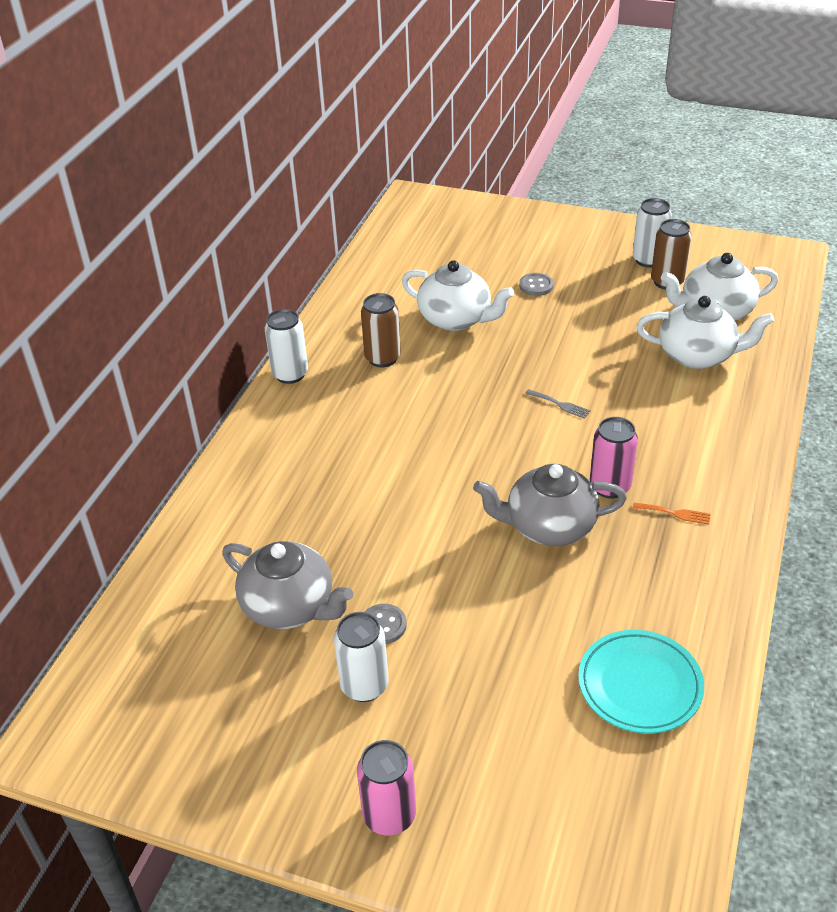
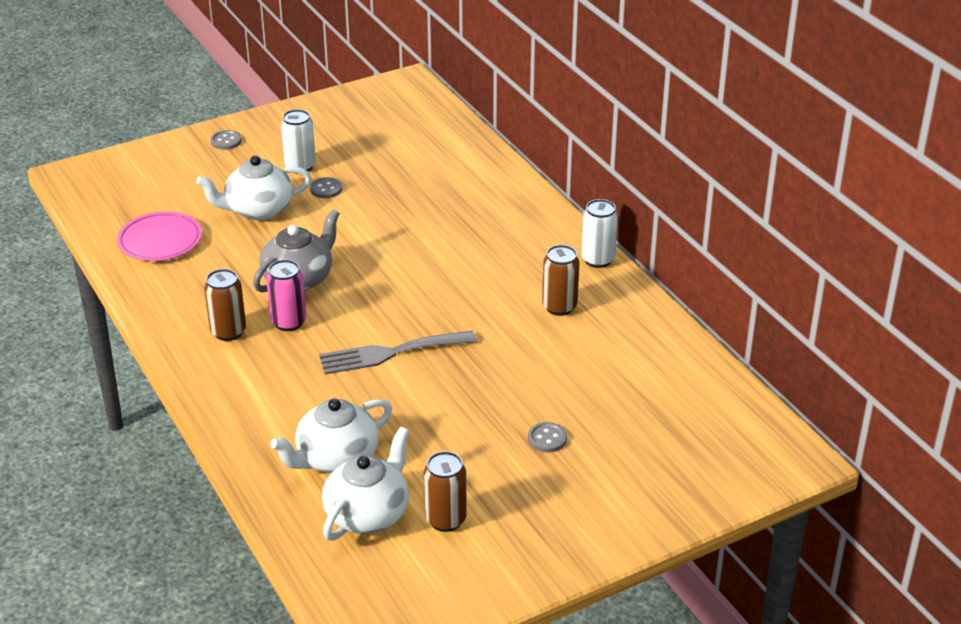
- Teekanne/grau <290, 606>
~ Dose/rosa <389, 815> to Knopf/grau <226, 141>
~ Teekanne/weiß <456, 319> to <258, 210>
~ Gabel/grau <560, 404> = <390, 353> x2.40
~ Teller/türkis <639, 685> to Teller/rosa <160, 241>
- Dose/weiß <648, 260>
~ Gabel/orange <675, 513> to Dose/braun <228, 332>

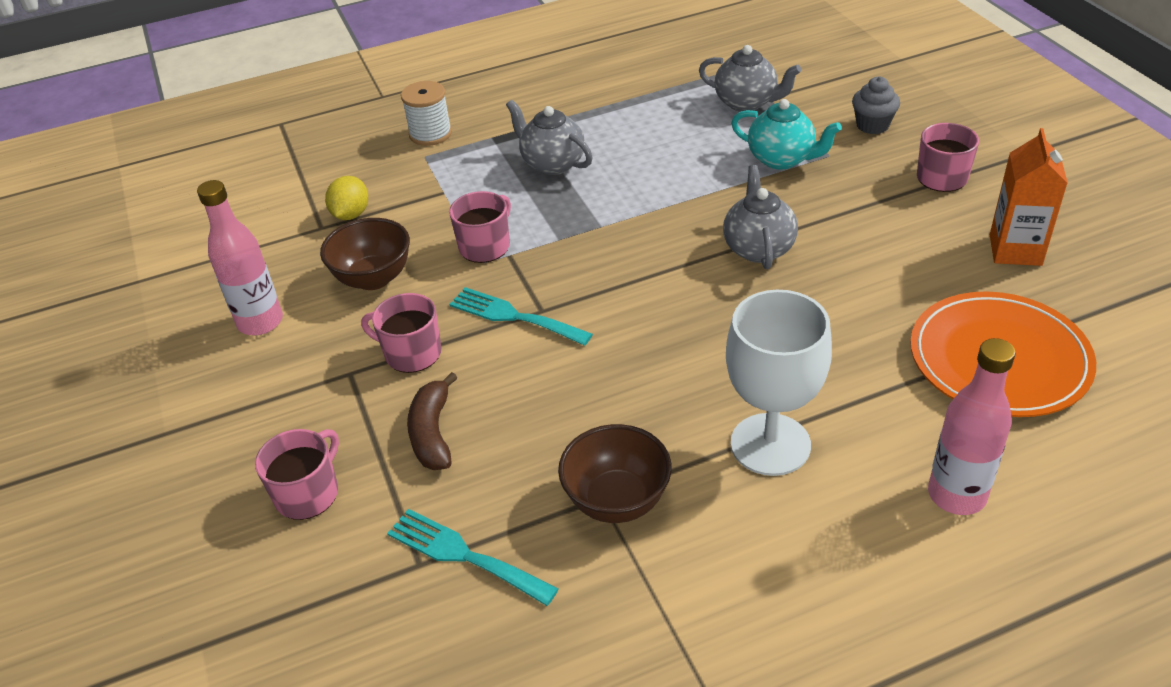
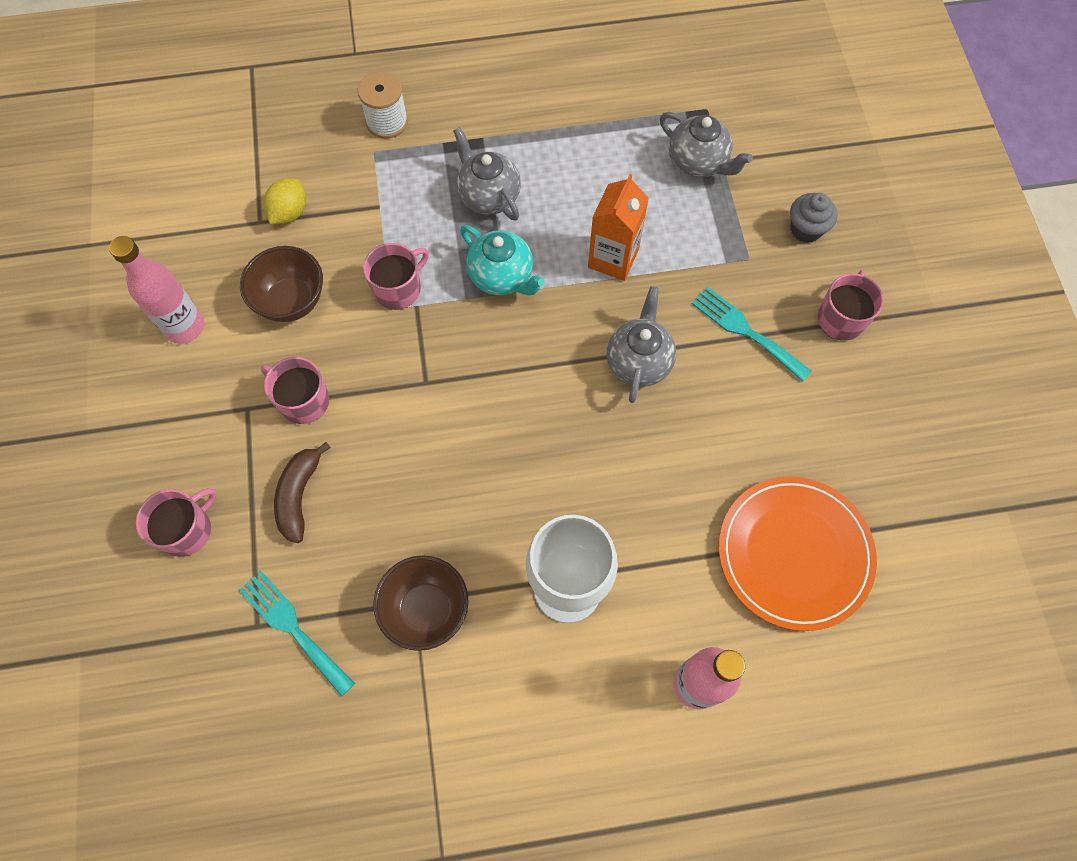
~ Gabel/türkis <513, 316> to <745, 331>
~ Teekanne/türkis <782, 159> to <502, 277>
~ Getränkekarton/orange <1015, 250> to <613, 258>

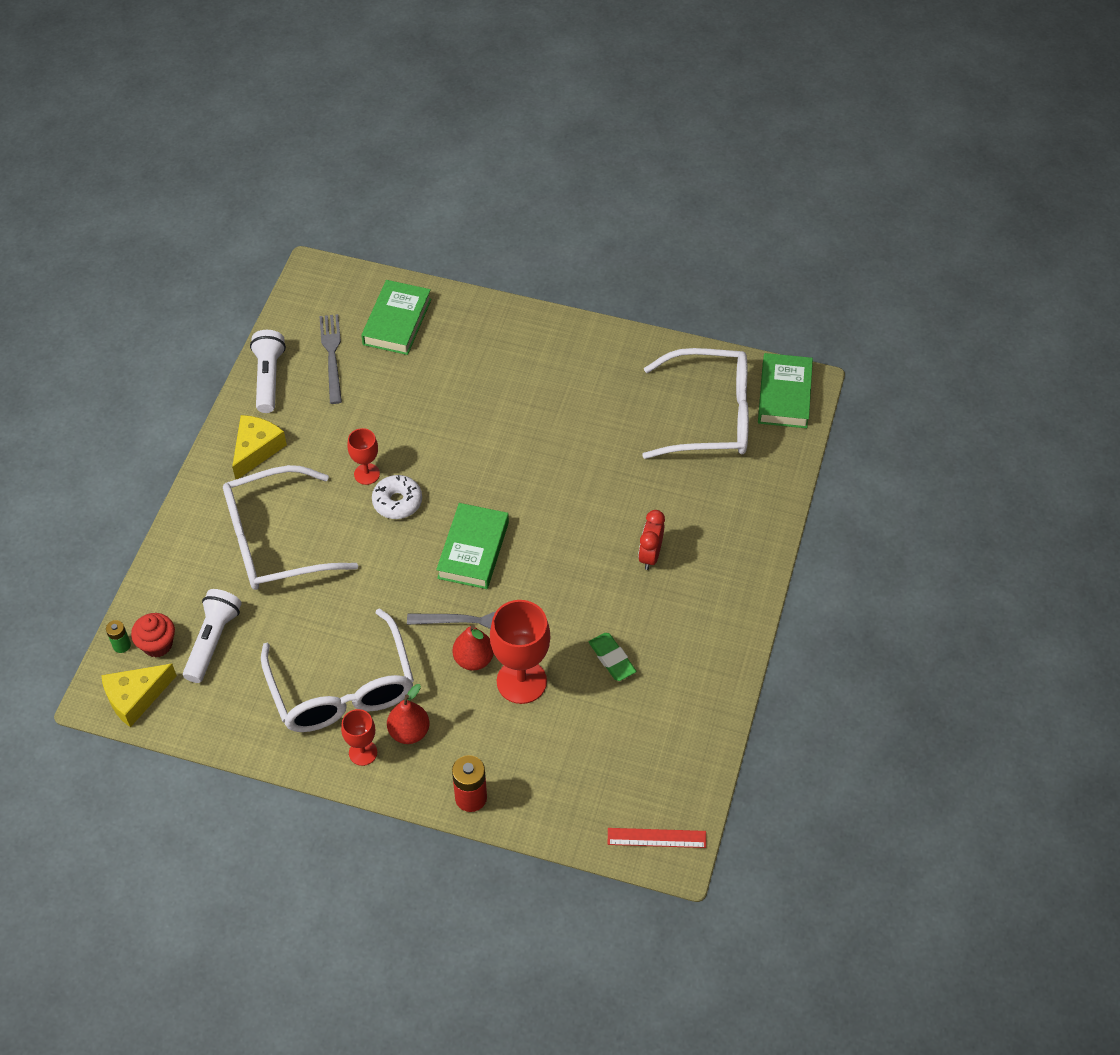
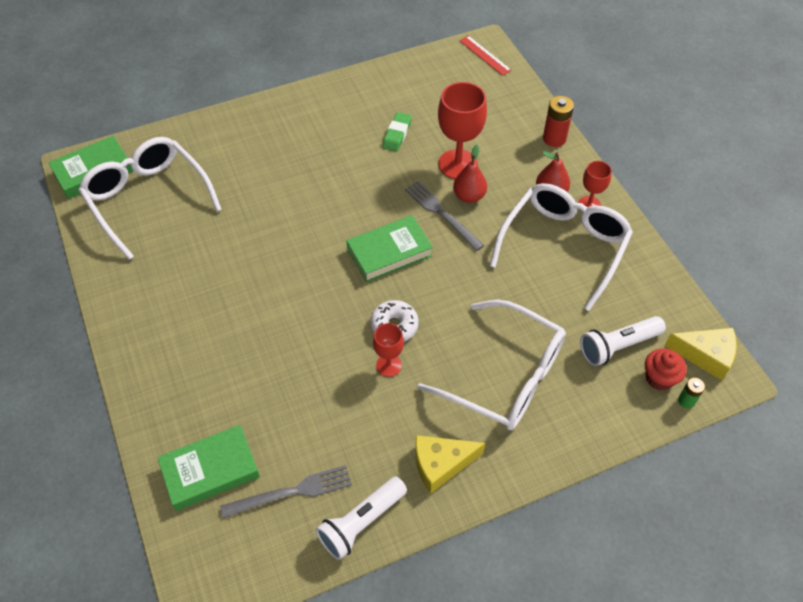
~ Gabel/grau <332, 355> = <292, 492> 150 degrees counterclockwise
- Wecker/rot <650, 555>

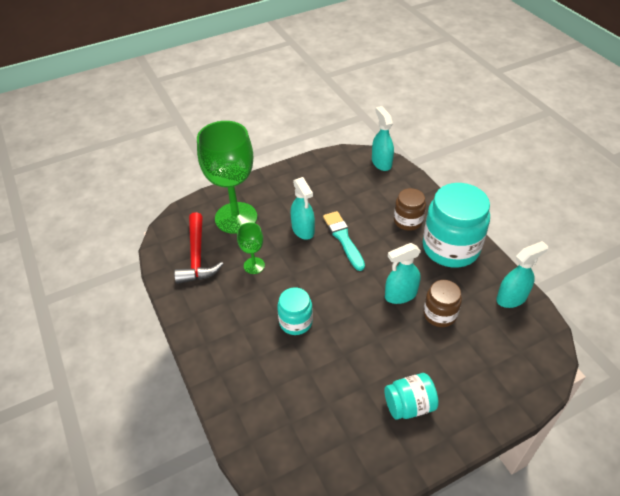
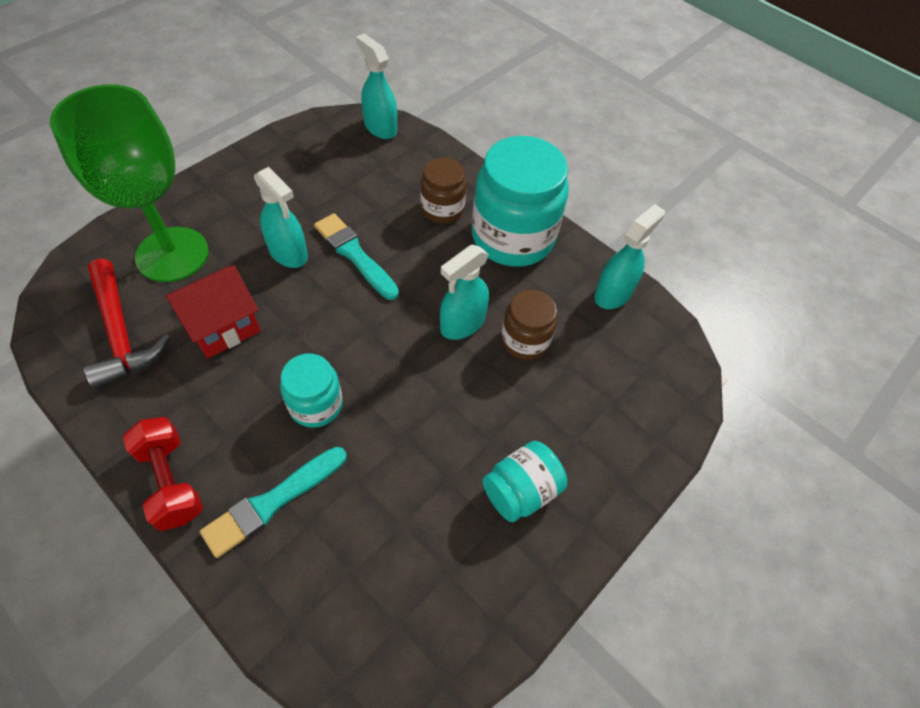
~ Kelch/grün <254, 265> to Haus/rot <223, 327>
+ Hantel/rot <171, 481>
+ Pinsel/türkis <272, 502>

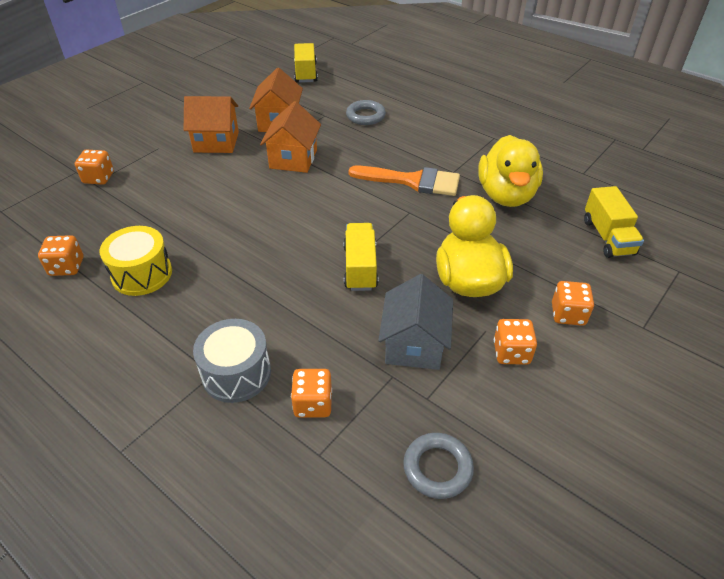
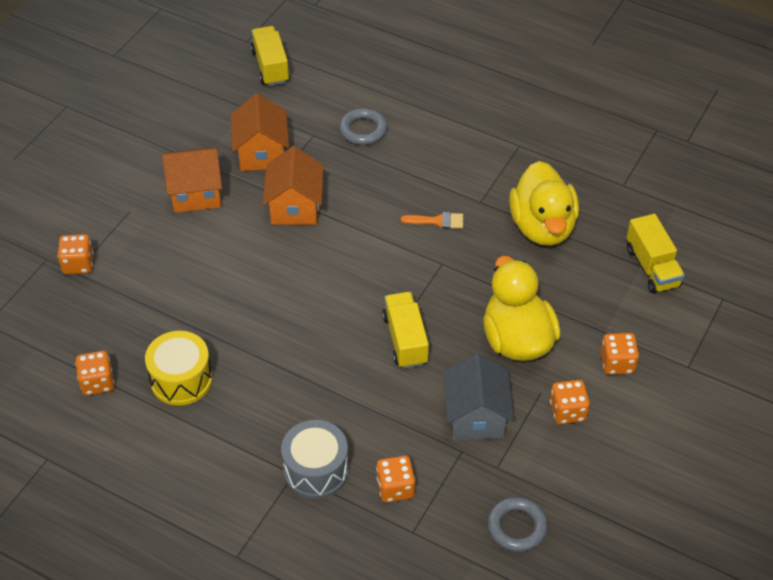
~ Pinsel/orange <412, 181> = <437, 221> x0.50

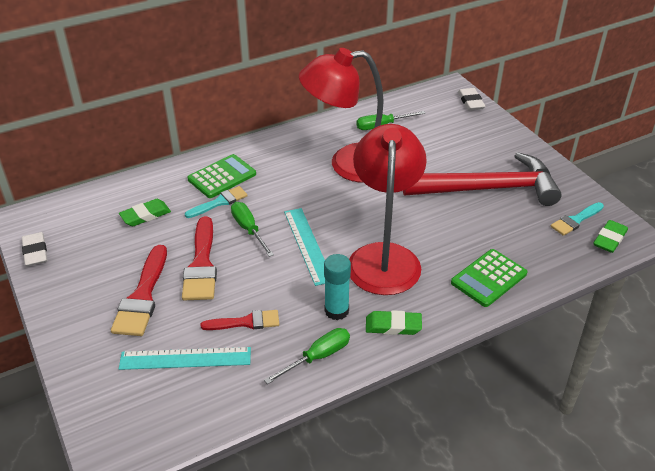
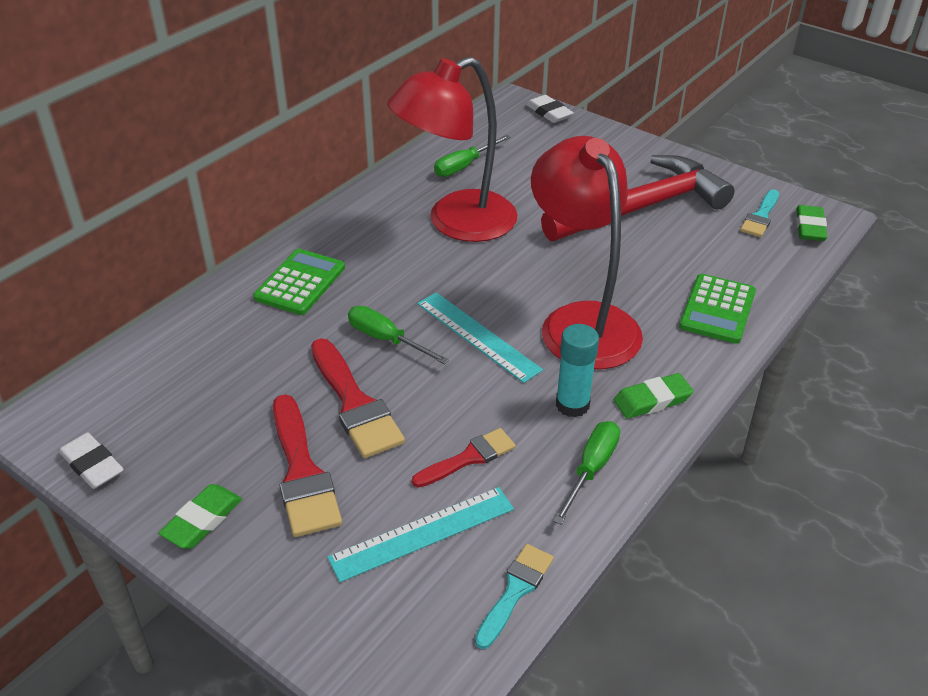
~ Radiergummi/grün <145, 215> to <202, 520>
~ Pinsel/türkis <219, 202> to <515, 591>

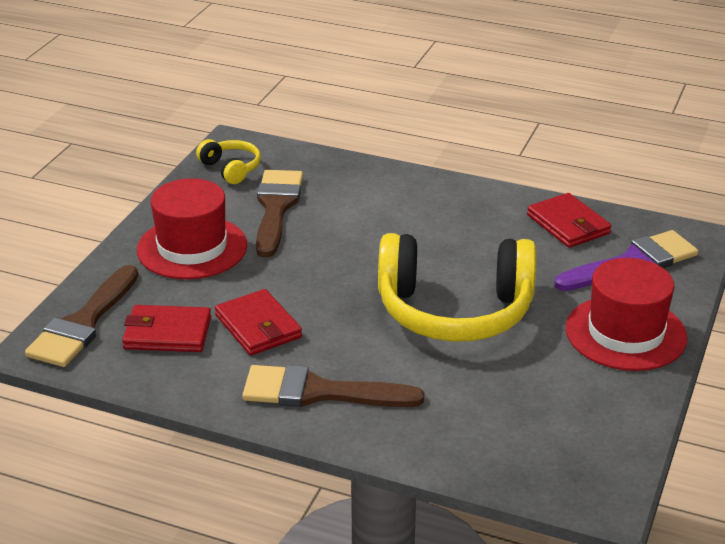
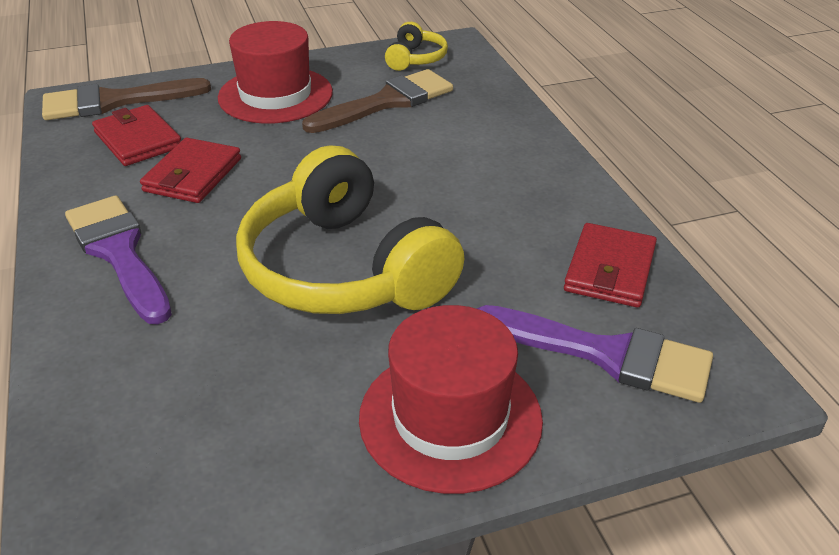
~ Pinsel/braun <319, 392> to Pinsel/lila <119, 253>

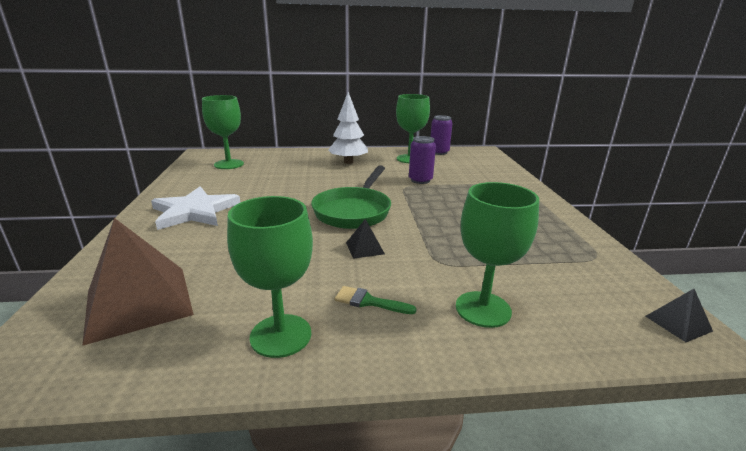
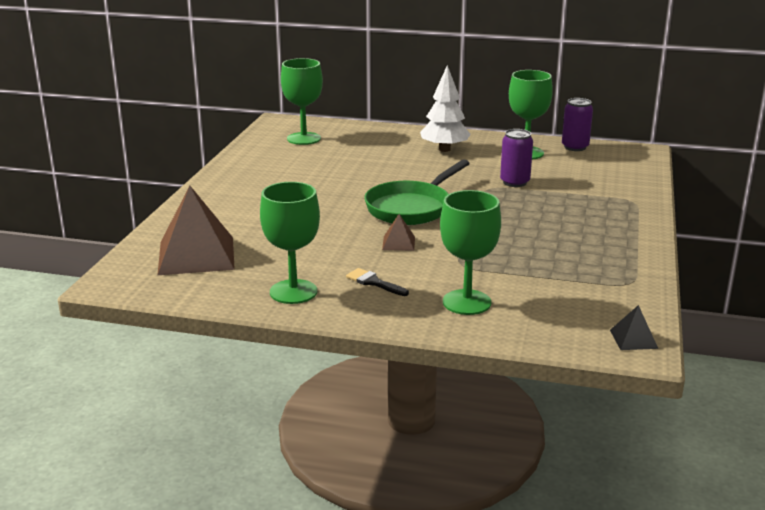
- Stern/weiß <195, 211>
~ Pinsel/grün <369, 301> to Pinsel/schwarz <374, 282>
~ Pyramide/schwarz <365, 248> to Pyramide/braun <398, 243>

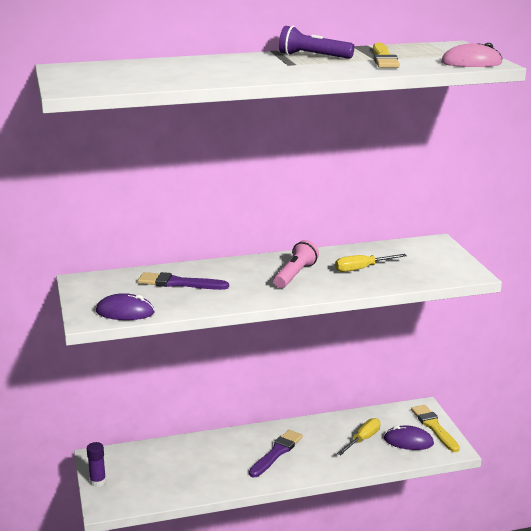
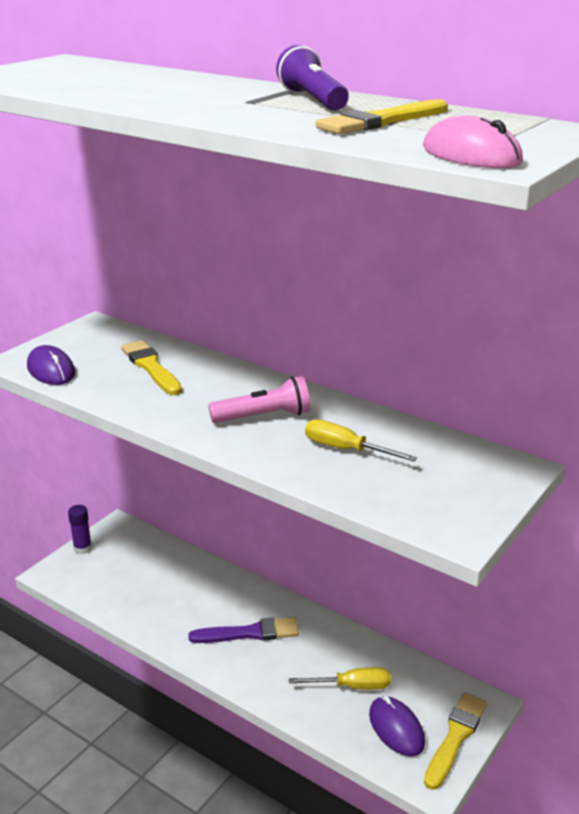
~ Pinsel/lila <179, 283> to Pinsel/gelb <151, 367>

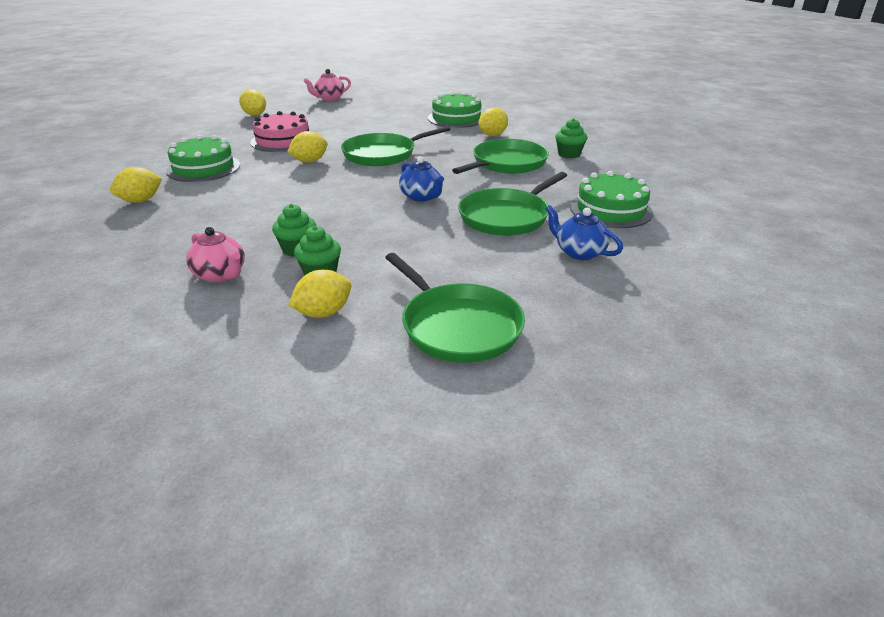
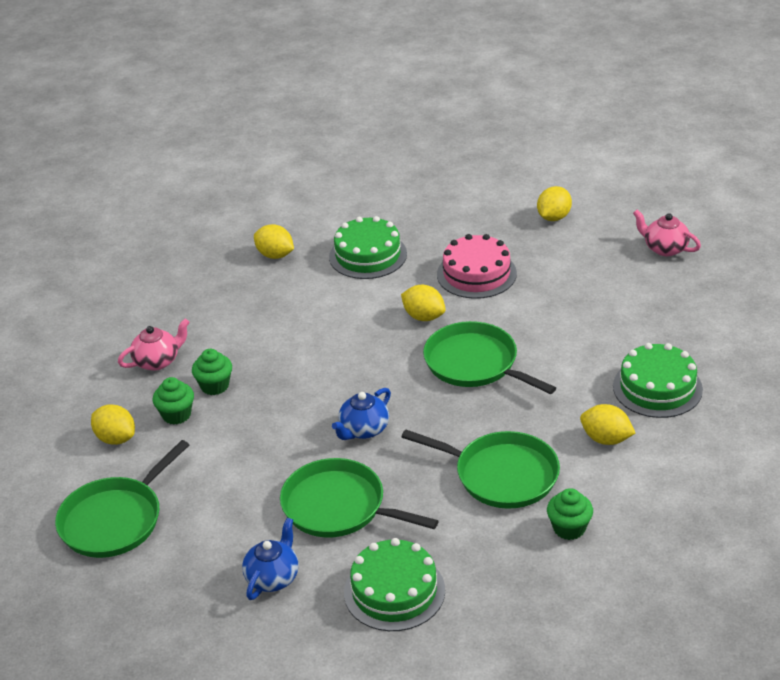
~ Teekanne/rosa <220, 275> = <157, 361> 150 degrees counterclockwise

